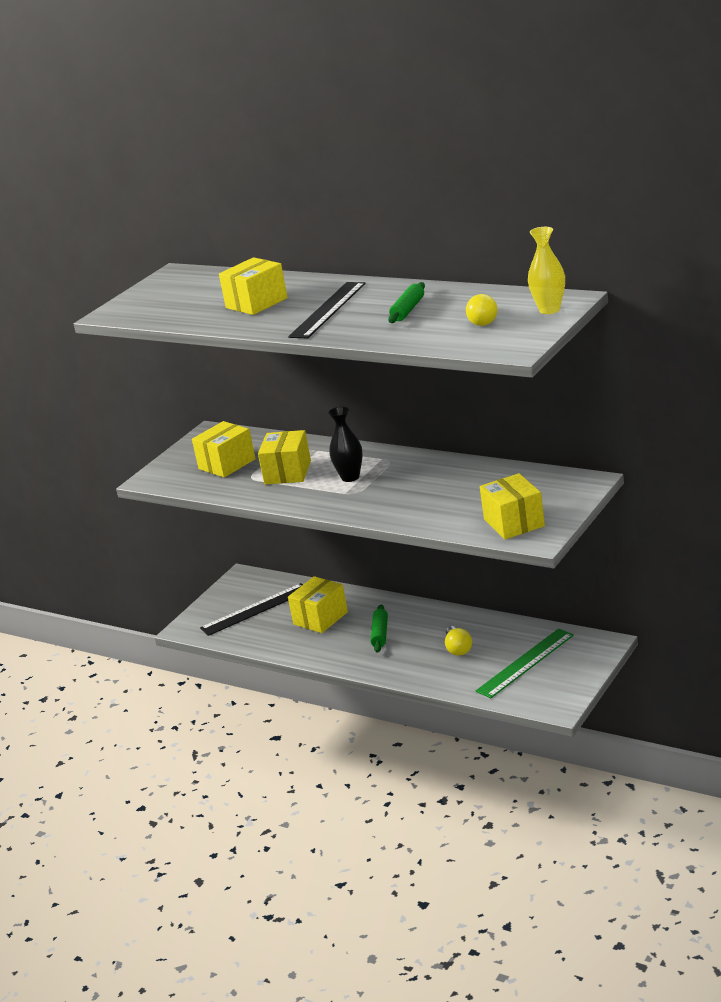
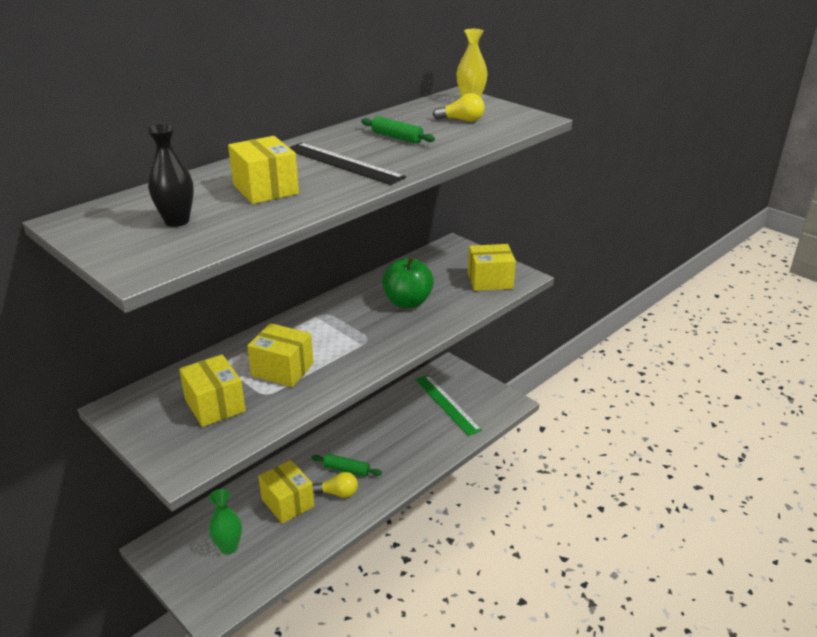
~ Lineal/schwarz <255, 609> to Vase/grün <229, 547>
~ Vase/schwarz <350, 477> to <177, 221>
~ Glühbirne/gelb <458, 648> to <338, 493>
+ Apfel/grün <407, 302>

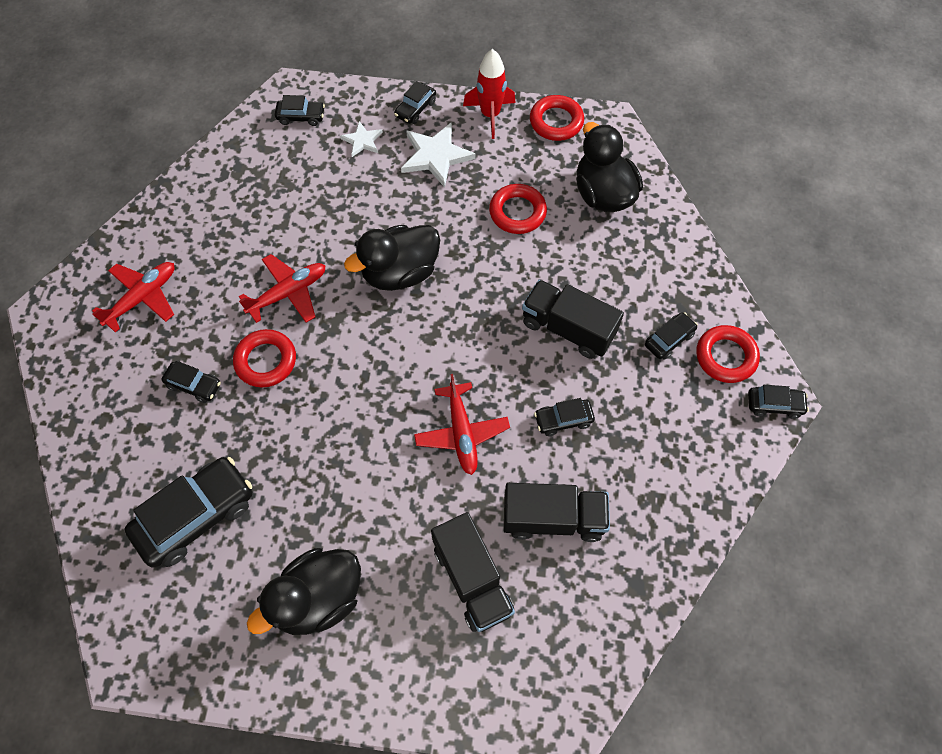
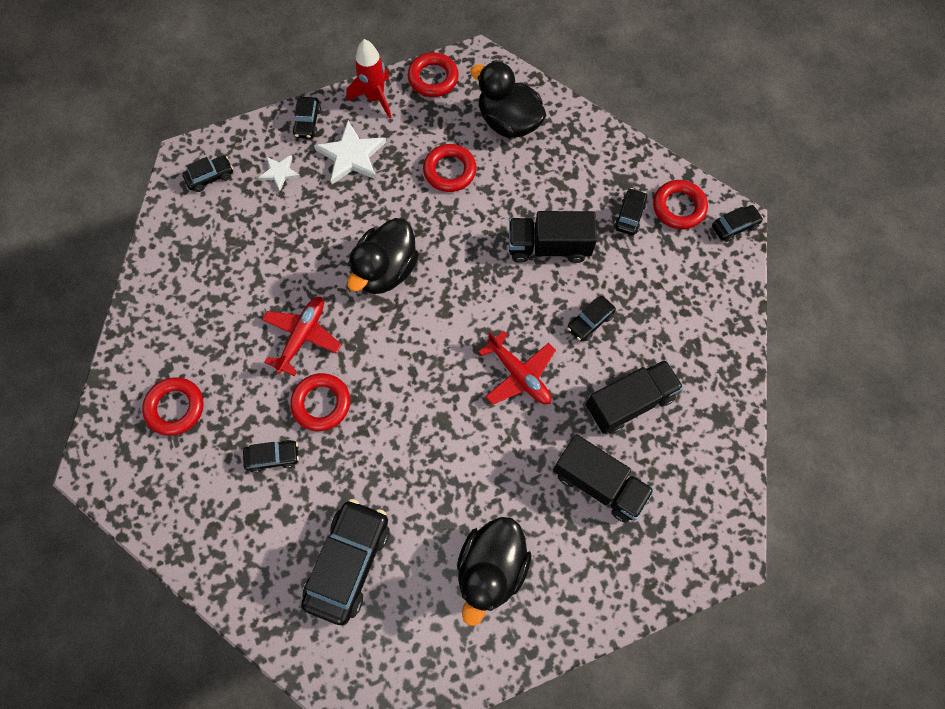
~ Flugzeug/rot <143, 298> to Ring/rot <175, 408>

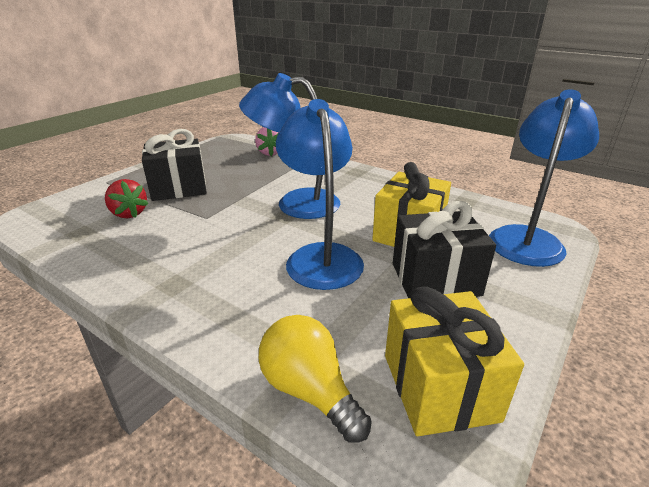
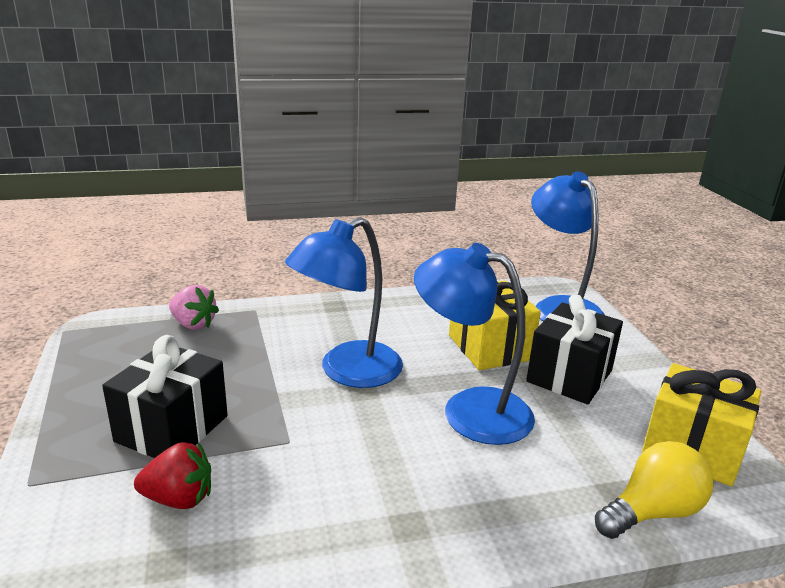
~ Glühbirne/gelb <309, 391> = <652, 512> 150 degrees clockwise

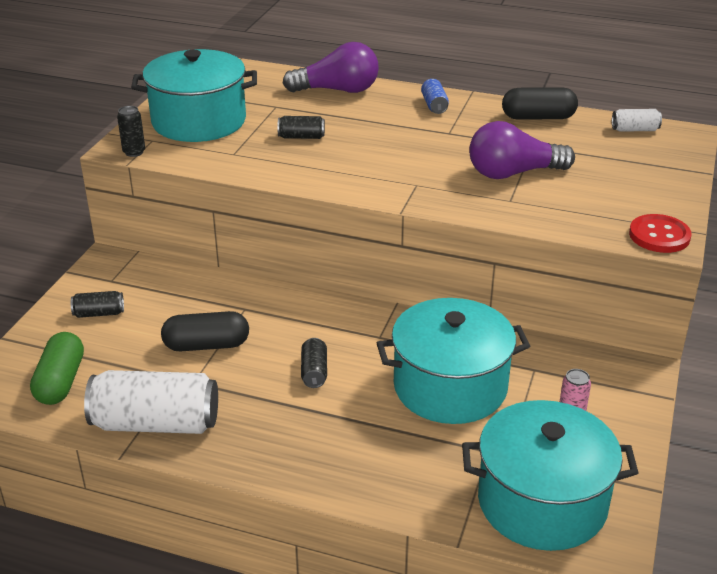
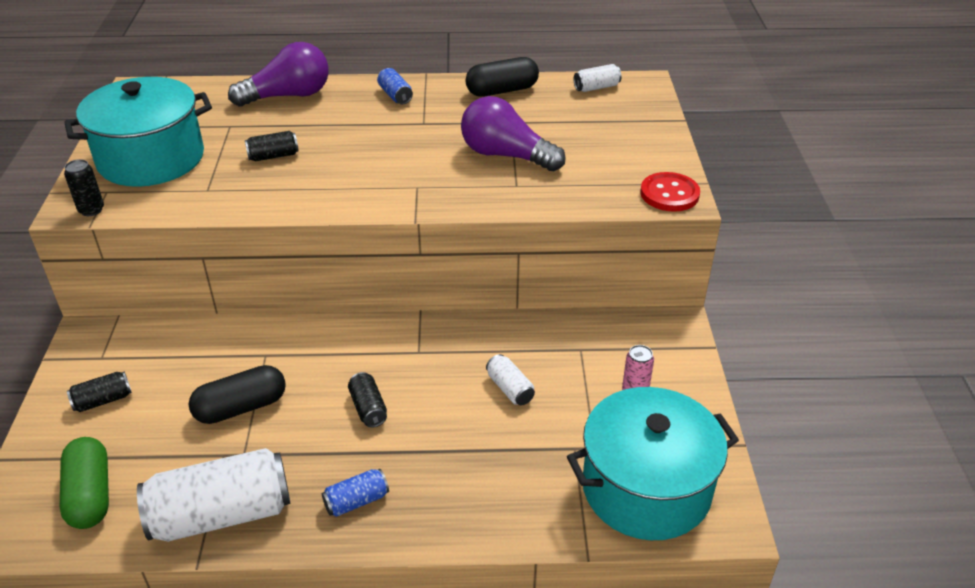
~ Kochtopf/türkis <450, 387> to Dose/weiß <510, 389>
~ Glühbirne/lila <513, 173> = <506, 155> 60 degrees clockwise
+ Dose/blau <356, 501>

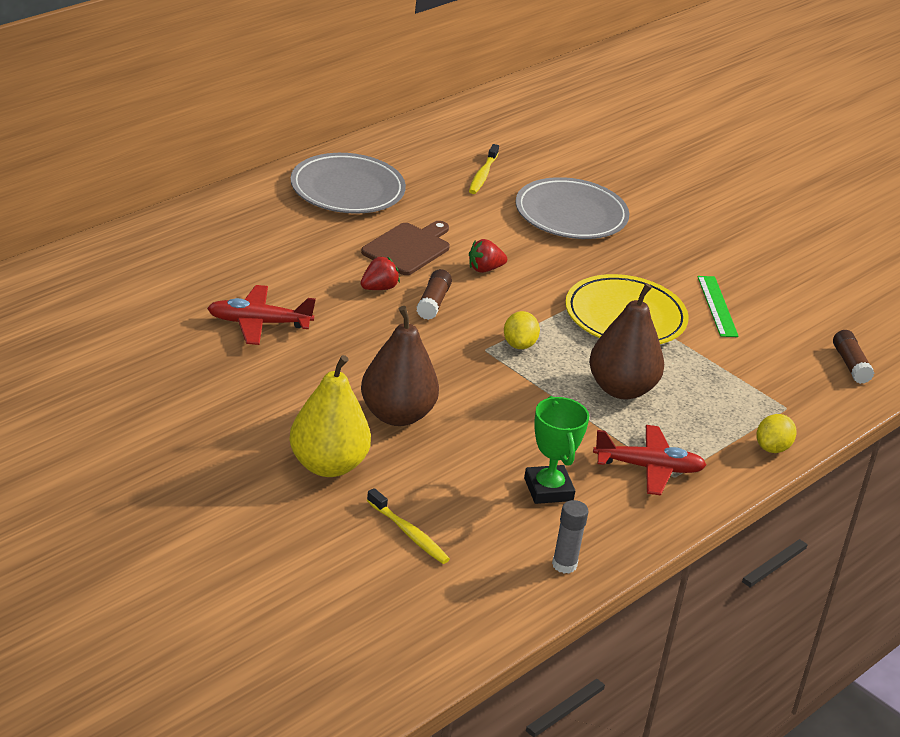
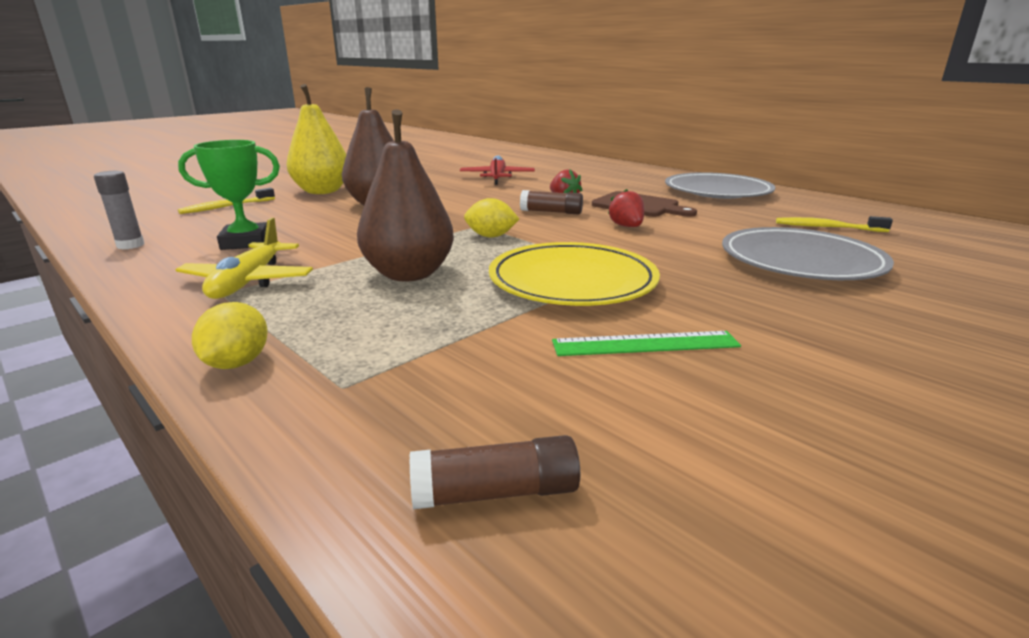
~ Flugzeug/rot <649, 468> to Flugzeug/gelb <248, 282>
~ Zitrone/gelb <772, 448> = <237, 363> 60 degrees clockwise

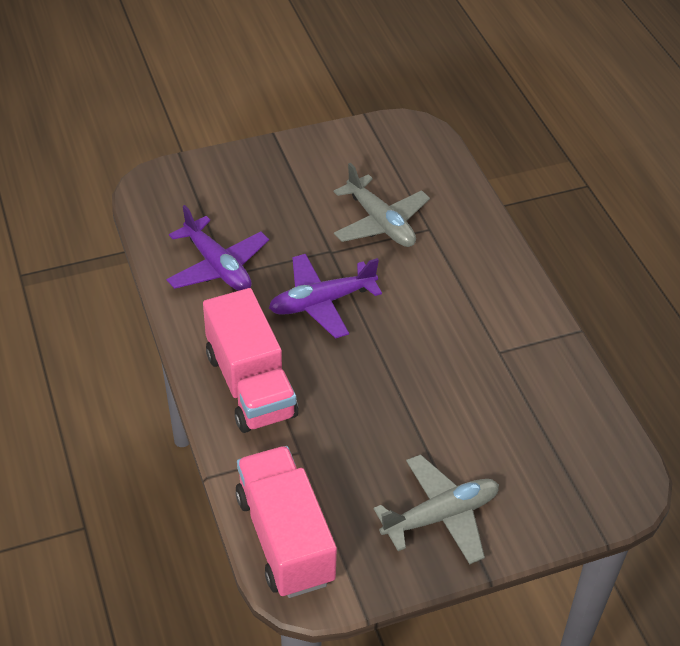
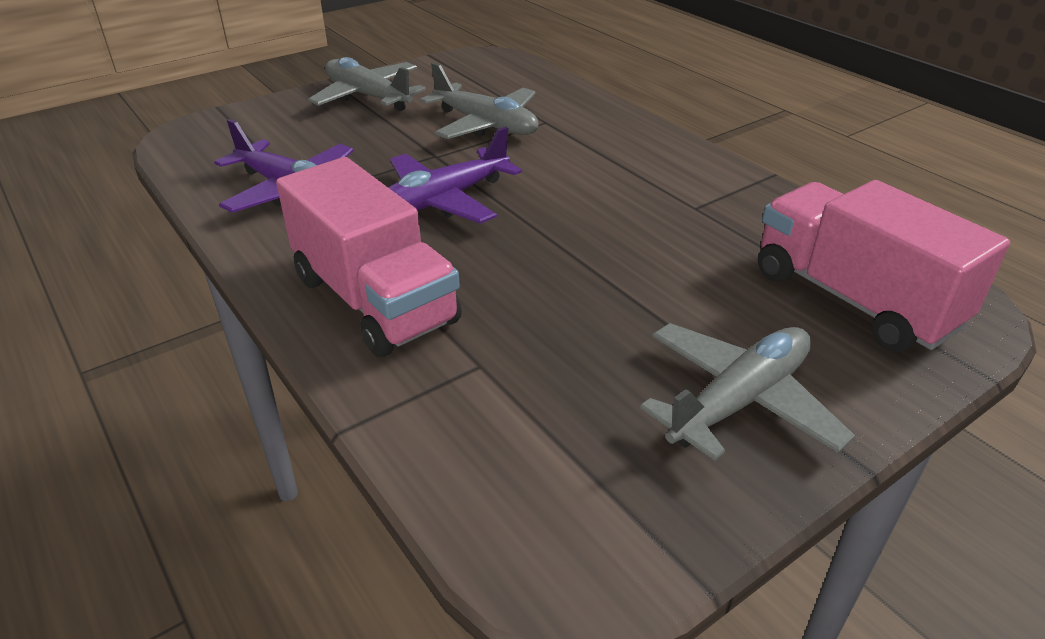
~ Lastwagen/rosa <285, 538> to <853, 299>
+ Flugzeug/grau <368, 96>

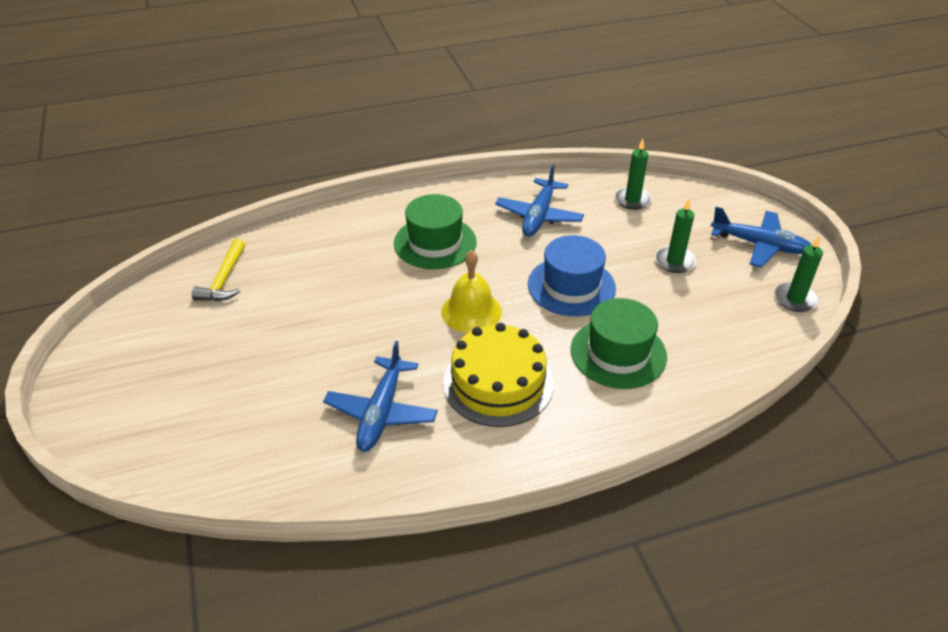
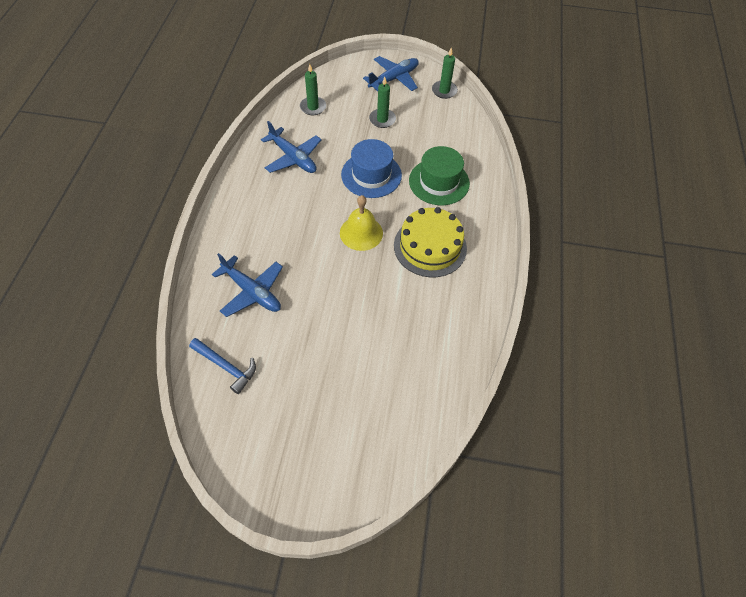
~ Hammer/gelb <224, 279> to Hammer/blau <226, 367>
~ Flugzeug/blau <381, 412> to <252, 292>
- Hut/grün <435, 242>

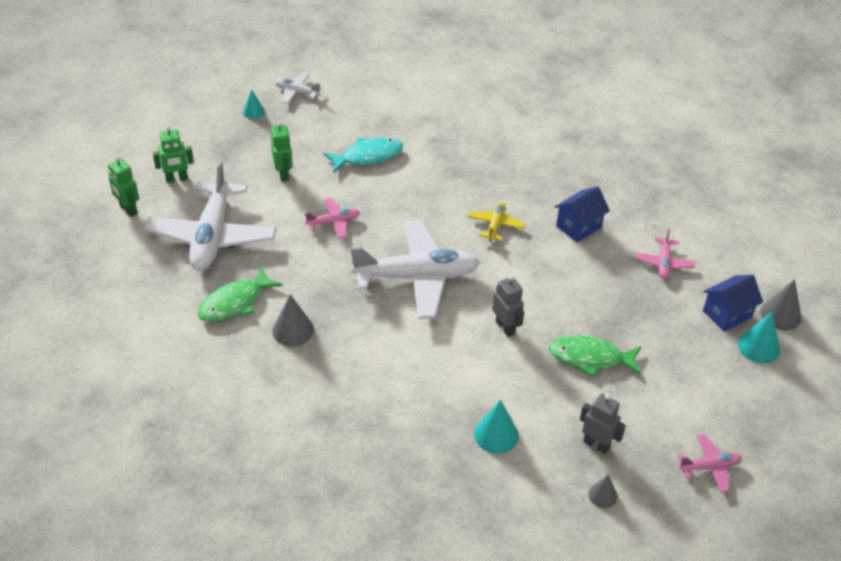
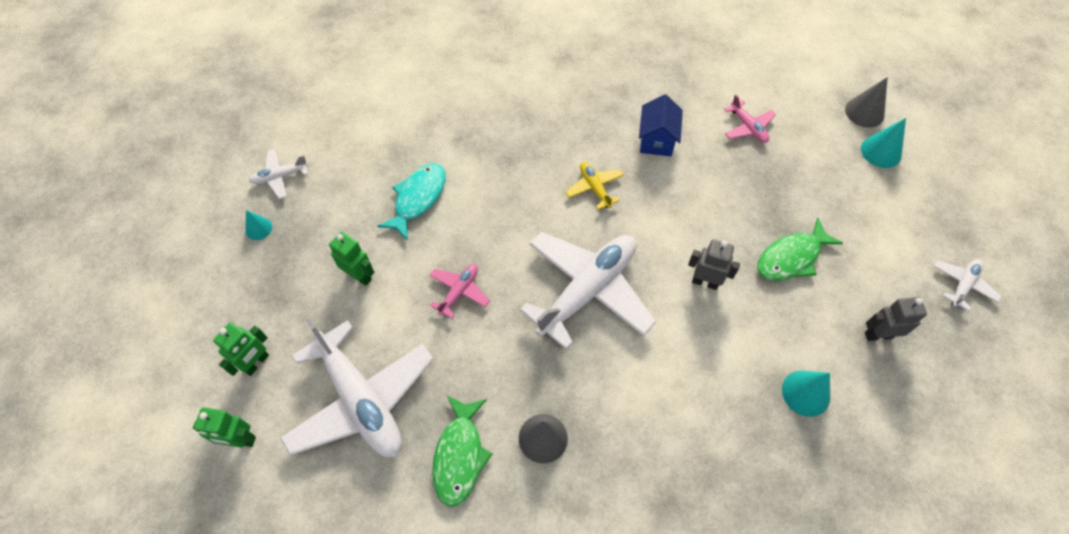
- Kegel/grau <602, 495>
~ Flugzeug/rosa <710, 467> to Flugzeug/weiß <962, 285>
- Haus/blau <727, 314>

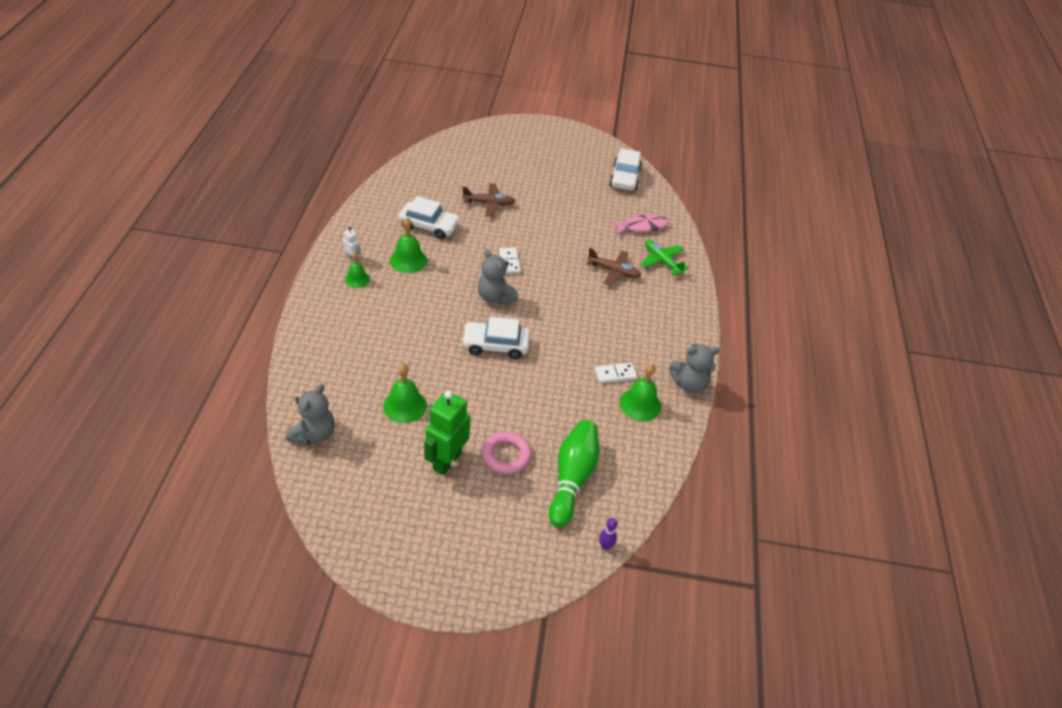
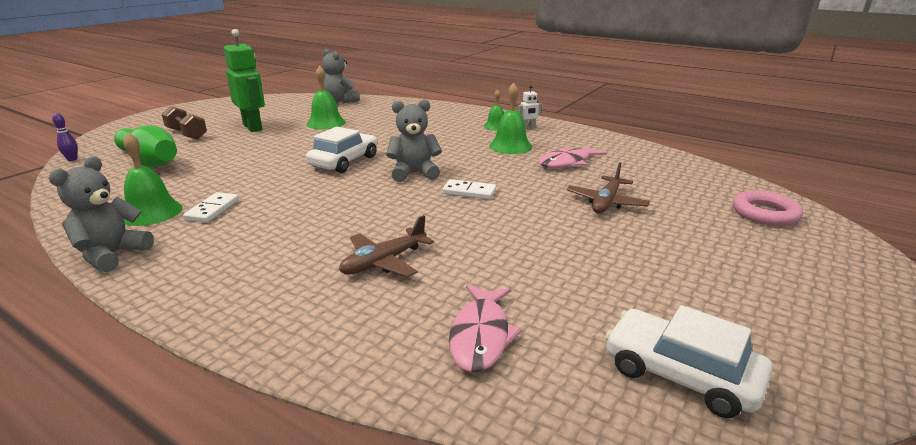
~ Auto/weiß <429, 226> to Fisch/rosa <567, 162>
~ Ring/rosa <506, 455> to <765, 213>
- Flugzeug/grün <661, 261>
+ Hantel/braun <187, 134>

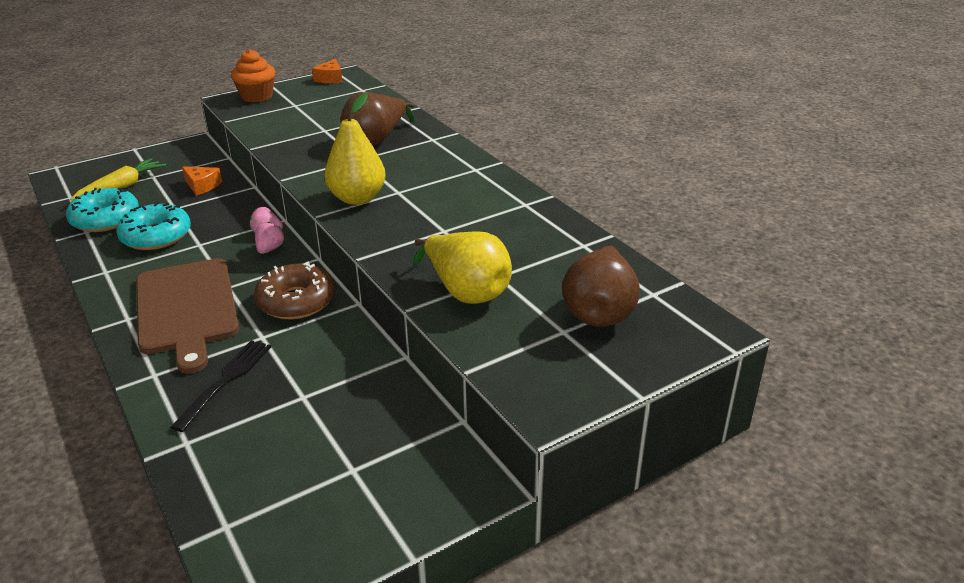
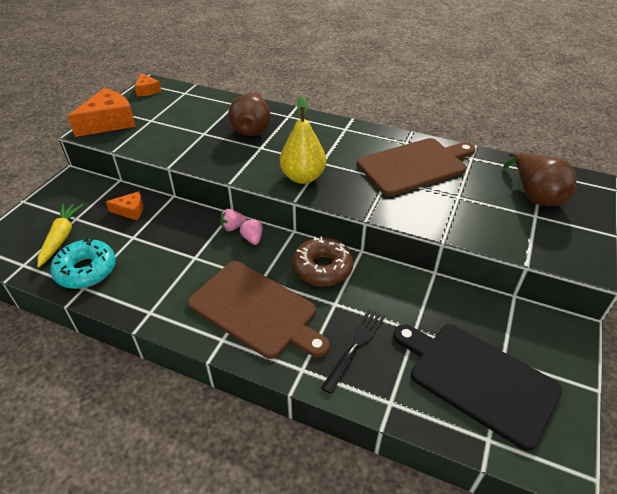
- Donut/türkis <156, 236>
~ Gabel/schwarz <226, 380> = <355, 346> 45 degrees clockwise
~ Muffin/orange <257, 96> to Käse/orange <109, 122>
- Birne/gelb <466, 291>
+ Schneidebrett/braun <415, 165>
+ Schneidebrett/schwarz <478, 379>

